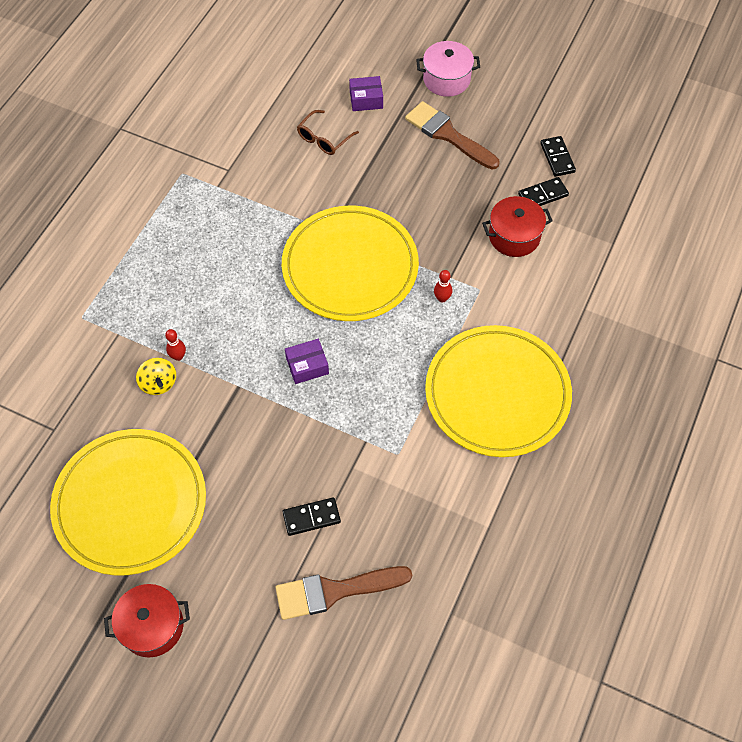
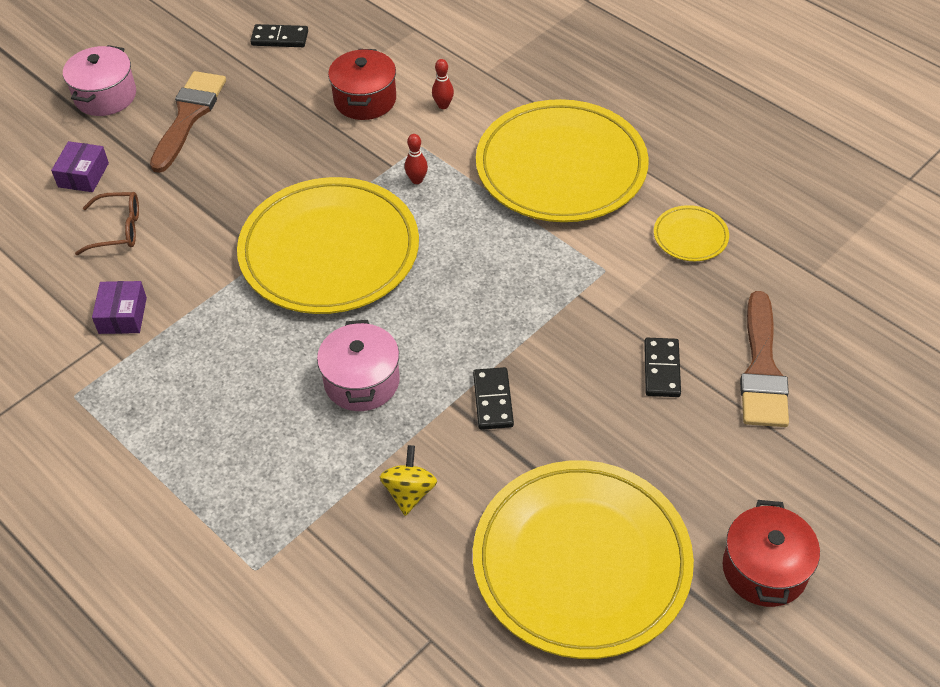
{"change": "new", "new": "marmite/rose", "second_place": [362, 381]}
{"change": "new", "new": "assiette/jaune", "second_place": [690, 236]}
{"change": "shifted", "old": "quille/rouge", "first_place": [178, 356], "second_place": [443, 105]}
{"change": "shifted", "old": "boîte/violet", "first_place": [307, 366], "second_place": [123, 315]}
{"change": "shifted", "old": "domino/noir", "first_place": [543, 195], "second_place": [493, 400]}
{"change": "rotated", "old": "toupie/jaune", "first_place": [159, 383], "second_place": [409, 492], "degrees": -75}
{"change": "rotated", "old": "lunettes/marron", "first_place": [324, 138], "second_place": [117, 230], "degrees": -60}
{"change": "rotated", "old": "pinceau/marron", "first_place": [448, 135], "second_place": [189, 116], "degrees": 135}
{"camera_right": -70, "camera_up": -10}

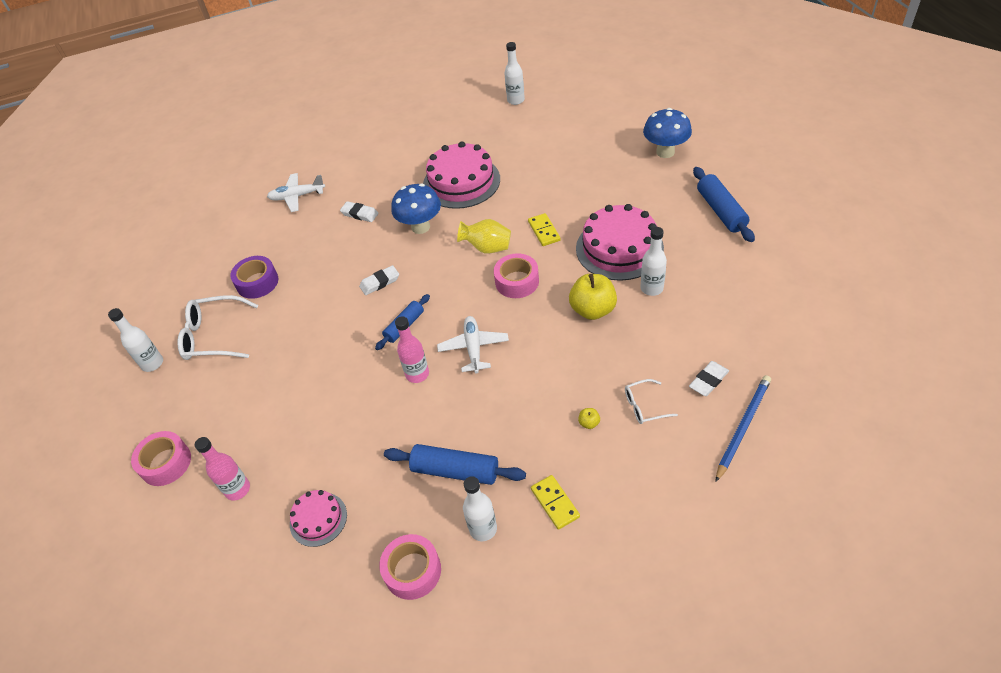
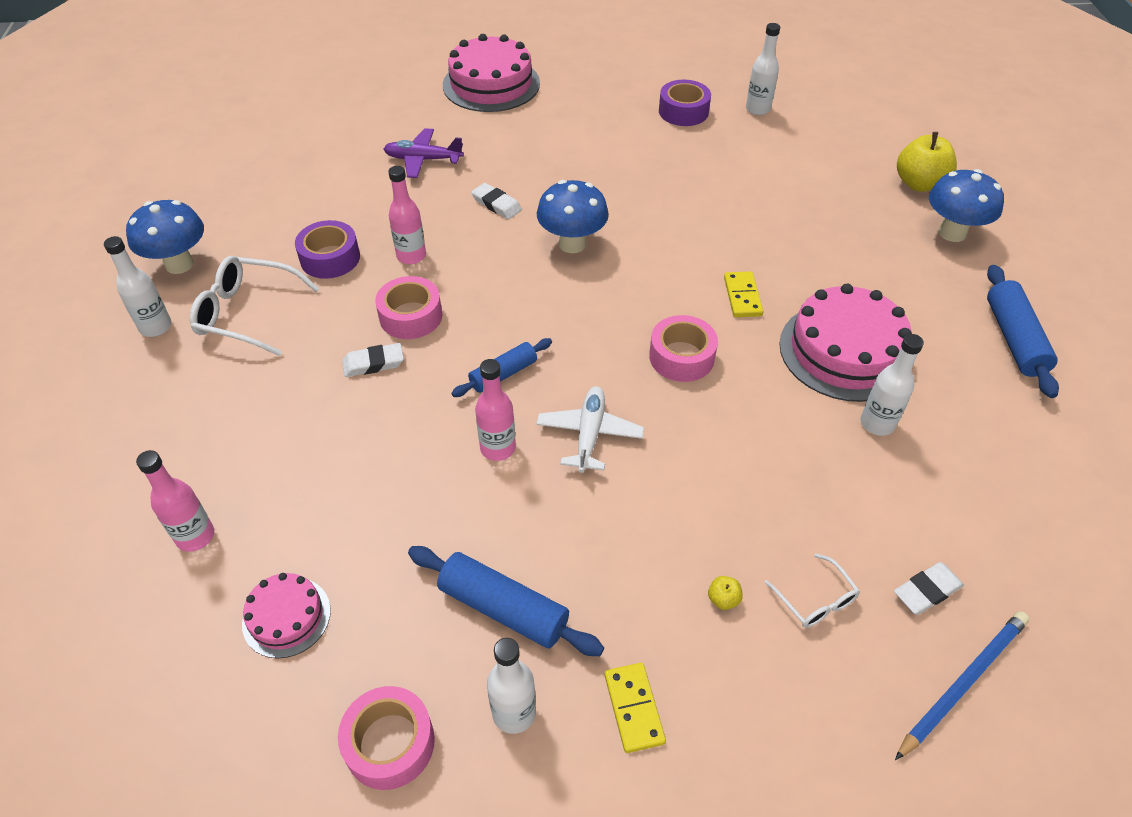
{"change": "gone", "old": "vase/jaune", "first_place": [487, 248]}
{"change": "new", "new": "champignon/bleu", "second_place": [179, 264]}
{"change": "new", "new": "bouteille/rose", "second_place": [411, 256]}
{"change": "new", "new": "ruban adhésif/violet", "second_place": [683, 111]}
{"change": "shifted", "old": "ruban adhésif/rose", "first_place": [166, 463], "second_place": [411, 316]}
{"change": "shifted", "old": "gomme/blanc", "first_place": [380, 282], "second_place": [373, 363]}
{"change": "shifted", "old": "gâteau/rose", "first_place": [461, 182], "second_place": [491, 84]}
{"change": "shifted", "old": "pomme/jaune", "first_place": [593, 310], "second_place": [919, 184]}
{"change": "repainted", "old": "avion/blanc", "new": "avion/violet", "first_place": [297, 196], "second_place": [423, 160]}
{"change": "rotated", "old": "lunettes/blanc", "first_place": [644, 406], "second_place": [815, 600], "degrees": -120}
{"camera_right": 10, "camera_up": 0}

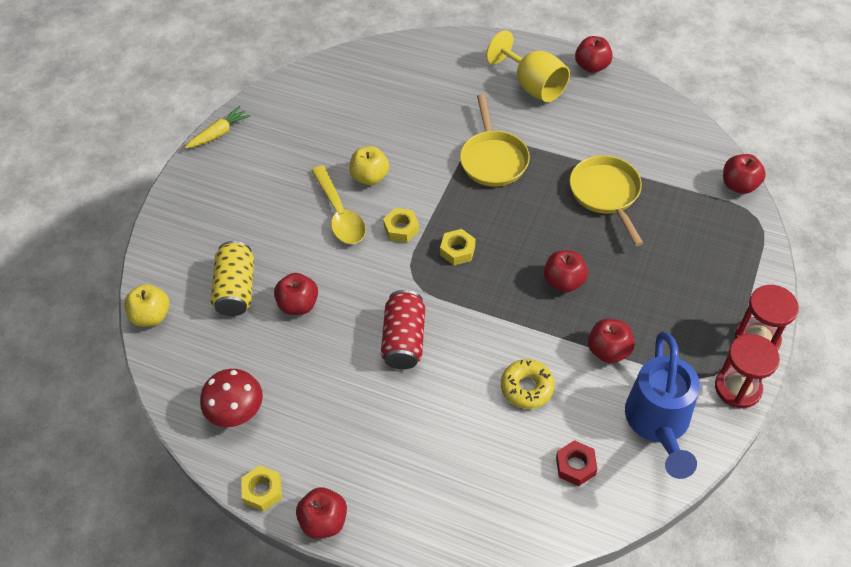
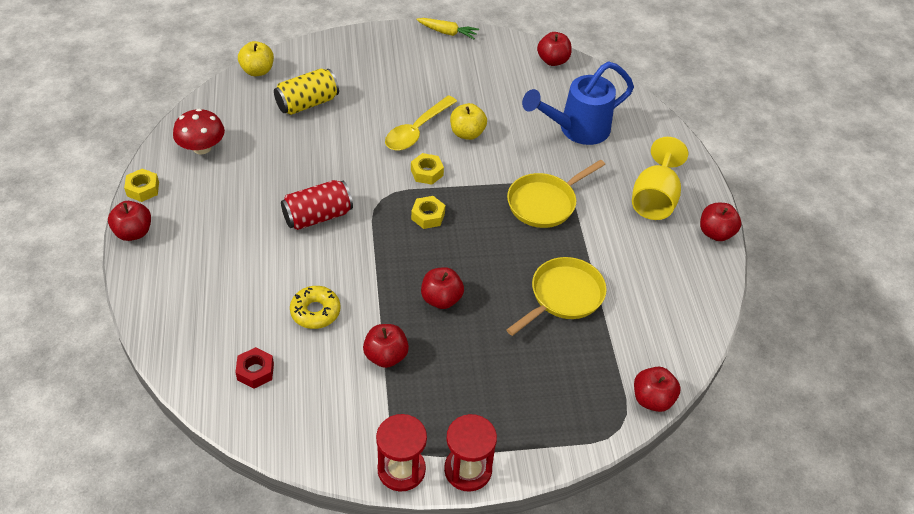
{"change": "shifted", "old": "pomme/rouge", "first_place": [298, 304], "second_place": [553, 60]}
{"change": "shifted", "old": "arrosoir/bleu", "first_place": [658, 425], "second_place": [576, 130]}
{"camera_right": 55, "camera_up": -5}

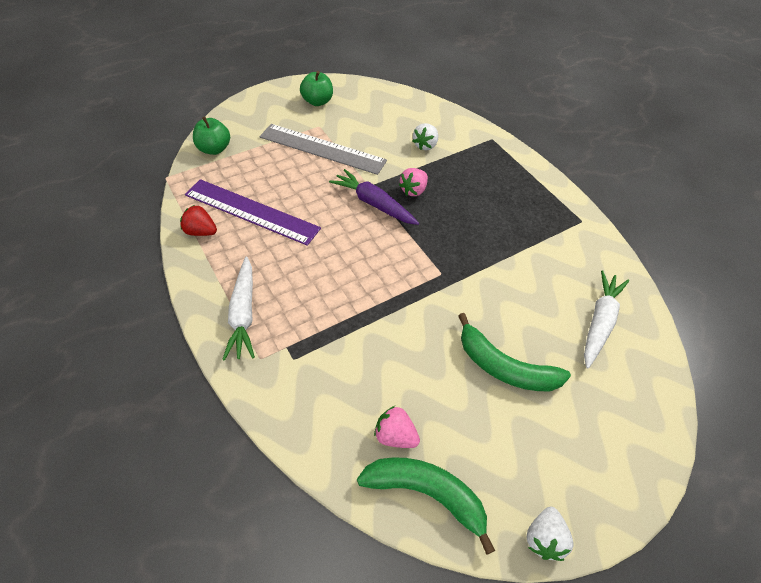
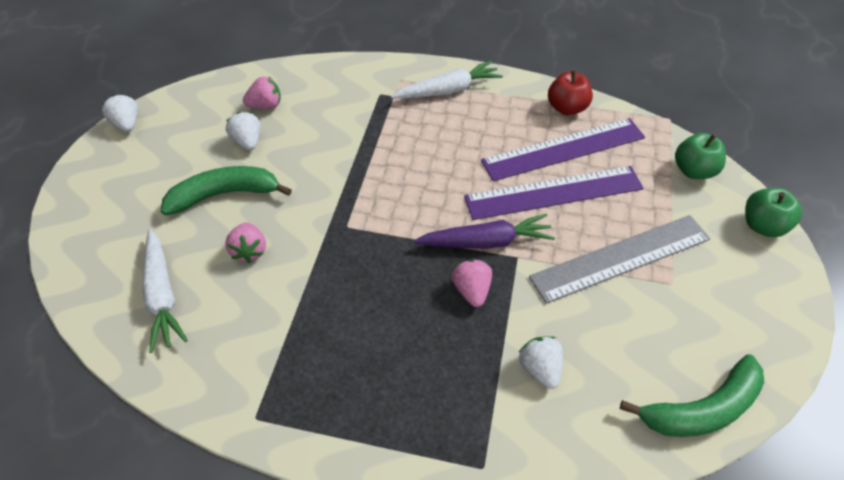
{"change": "new", "new": "fraise/rose", "second_place": [249, 251]}
{"change": "new", "new": "fraise/blanc", "second_place": [247, 141]}
{"change": "new", "new": "règle/violet", "second_place": [554, 192]}
{"change": "shifted", "old": "pomme/vert", "first_place": [317, 101], "second_place": [762, 226]}
{"change": "shifted", "old": "banane/vert", "first_place": [427, 494], "second_place": [702, 409]}
{"change": "swapped", "old": "fraise/rouge", "new": "pomme/rouge", "first_place": [201, 232], "second_place": [566, 108]}
{"change": "rotated", "old": "carotte/blanc", "first_place": [243, 314], "second_place": [448, 90], "degrees": 120}
{"camera_right": 135, "camera_up": 0}

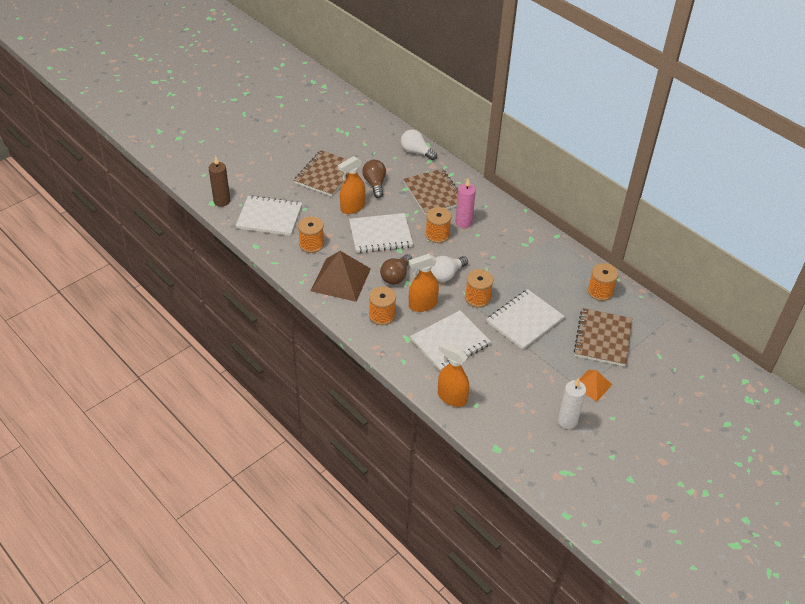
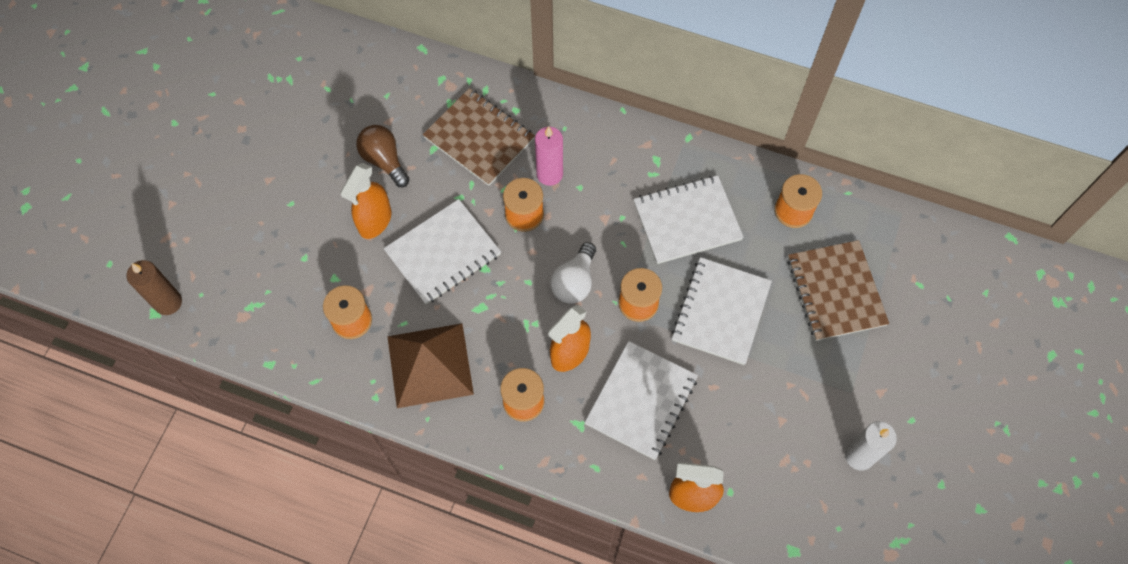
{"change": "gone", "old": "carnet/marron", "first_place": [326, 175]}
{"change": "gone", "old": "ampoule/marron", "first_place": [396, 276]}
{"change": "gone", "old": "ampoule/blanc", "first_place": [416, 152]}
{"change": "gone", "old": "pyramide/orange", "first_place": [592, 385]}
{"change": "shifted", "old": "carnet/blanc", "first_place": [269, 217], "second_place": [687, 221]}
{"camera_right": -25, "camera_up": 20}

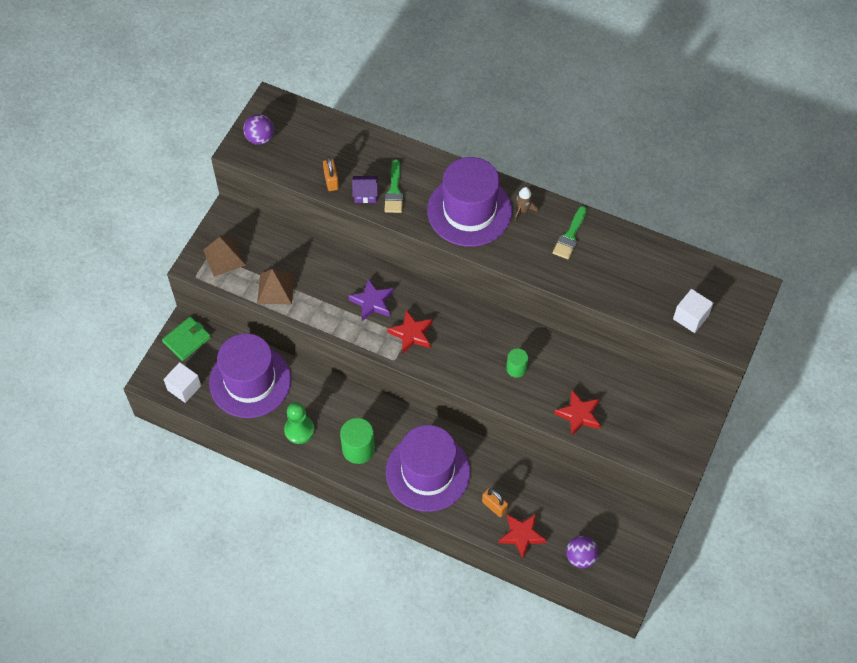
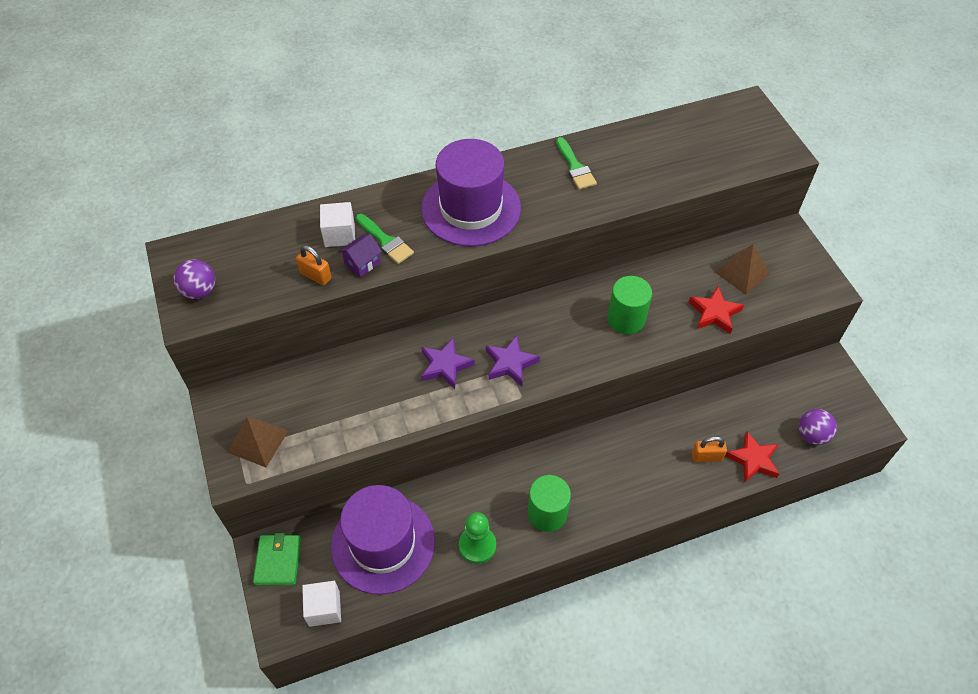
{"change": "gone", "old": "chapeau/violet", "first_place": [428, 472]}
{"change": "gone", "old": "fusée/marron", "first_place": [523, 210]}
{"change": "shifted", "old": "pyramide/marron", "first_place": [275, 289], "second_place": [742, 272]}
{"change": "shifted", "old": "cube/blanc", "first_place": [690, 317], "second_place": [339, 234]}
{"change": "repainted", "old": "étoile/rouge", "new": "étoile/violet", "first_place": [411, 334], "second_place": [510, 363]}
{"change": "scaled", "old": "cylindre/vert", "first_place": [516, 368], "second_place": [626, 319], "factor": 1.64}
{"camera_right": -45, "camera_up": -5}

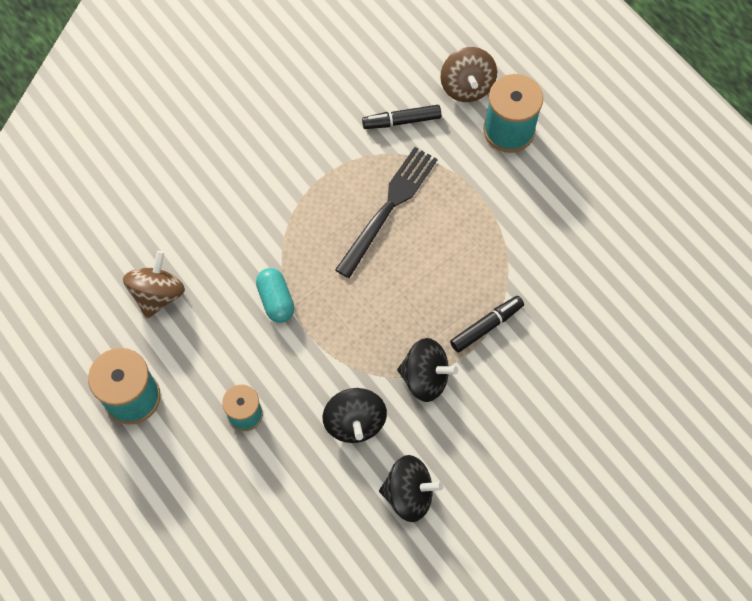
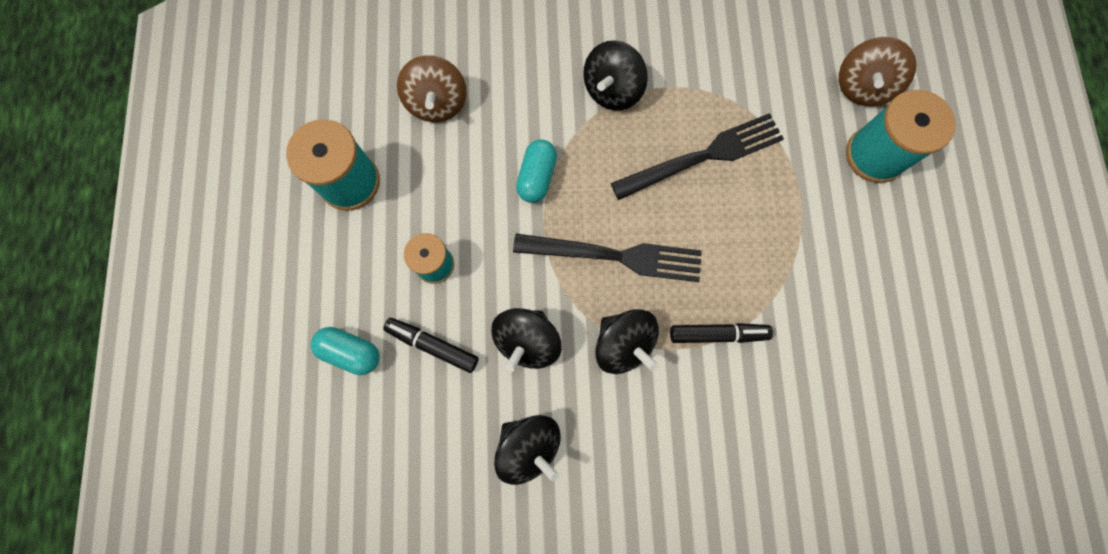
{"change": "new", "new": "gélule/turquoise", "second_place": [351, 352]}
{"change": "new", "new": "fourchette/noir", "second_place": [615, 256]}
{"change": "new", "new": "toupie/noir", "second_place": [612, 90]}
{"change": "shifted", "old": "feutre/noir", "first_place": [401, 121], "second_place": [432, 345]}
{"change": "rotated", "old": "toupie/marron", "first_place": [158, 294], "second_place": [437, 103], "degrees": 120}
{"camera_right": 35, "camera_up": 10}

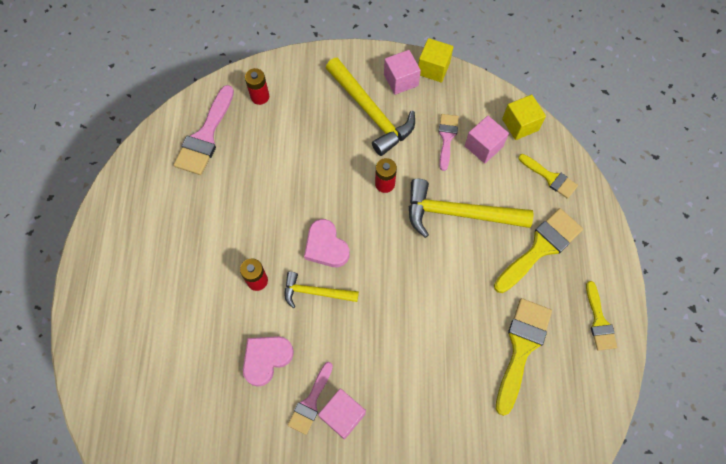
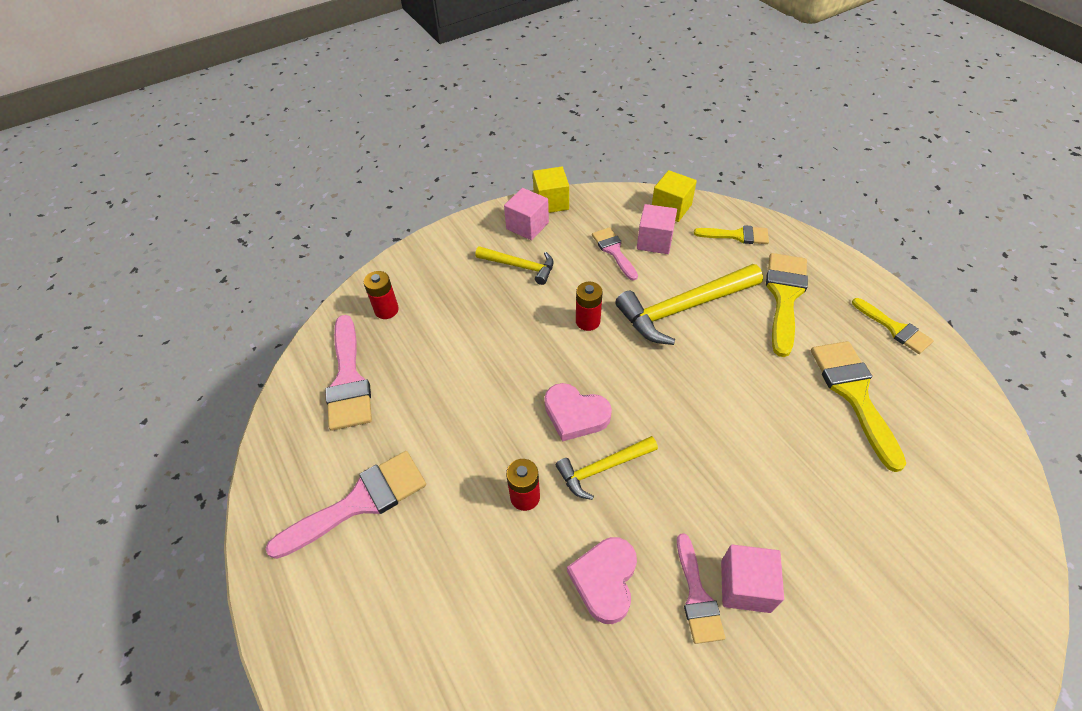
{"change": "new", "new": "pinceau/rose", "second_place": [360, 502]}
{"change": "scaled", "old": "marteau/jaune", "first_place": [371, 112], "second_place": [520, 266], "factor": 0.58}
{"camera_right": -30, "camera_up": -15}

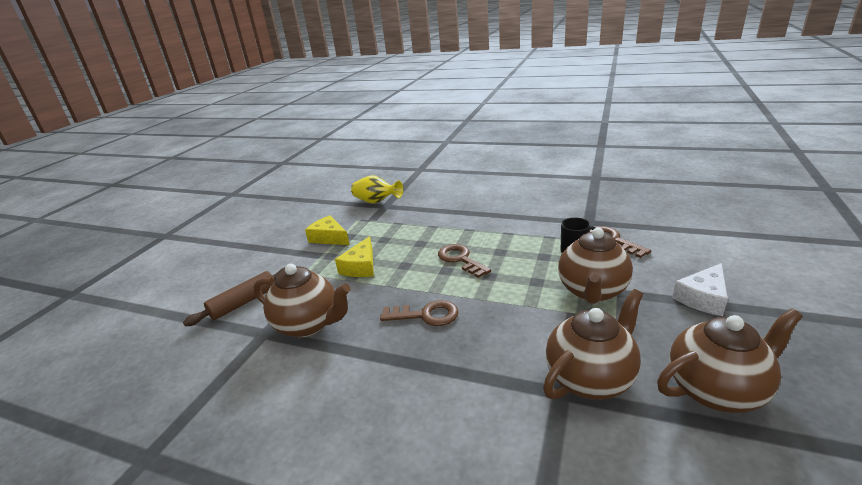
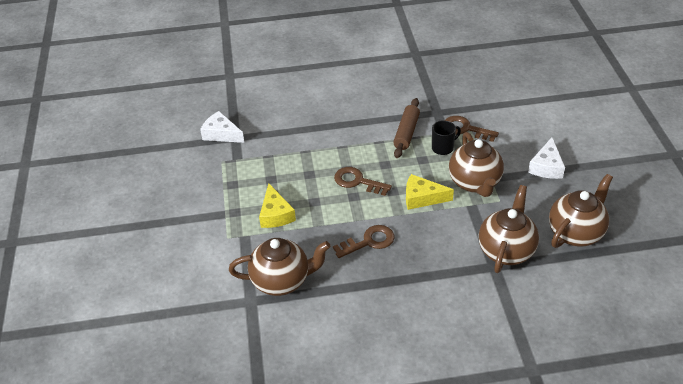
{"change": "shifted", "old": "rouleau à pâtisserie/marron", "first_place": [244, 302], "second_place": [406, 133]}
{"change": "shifted", "old": "fromage/jaune", "first_place": [329, 238], "second_place": [422, 198]}
{"change": "swapped", "old": "vase/jaune", "new": "fromage/blanc", "first_place": [376, 202], "second_place": [221, 134]}
{"camera_right": -30, "camera_up": 15}

